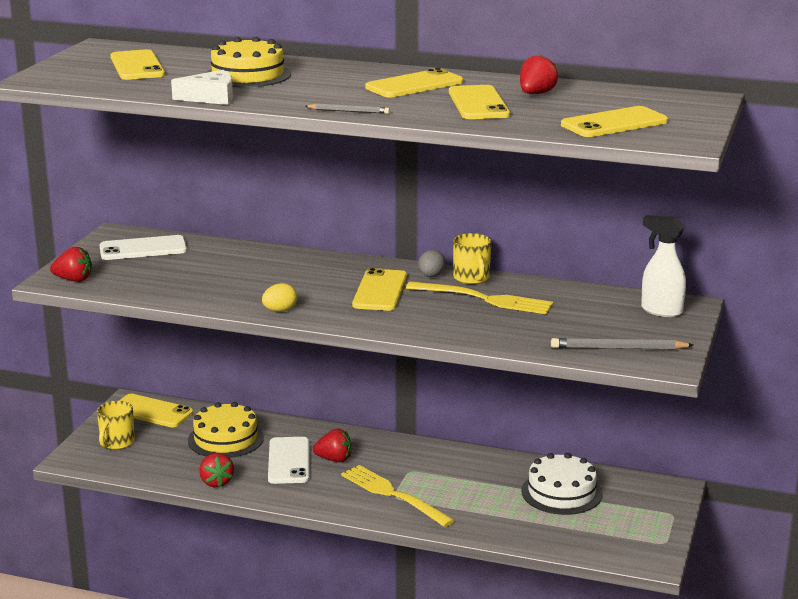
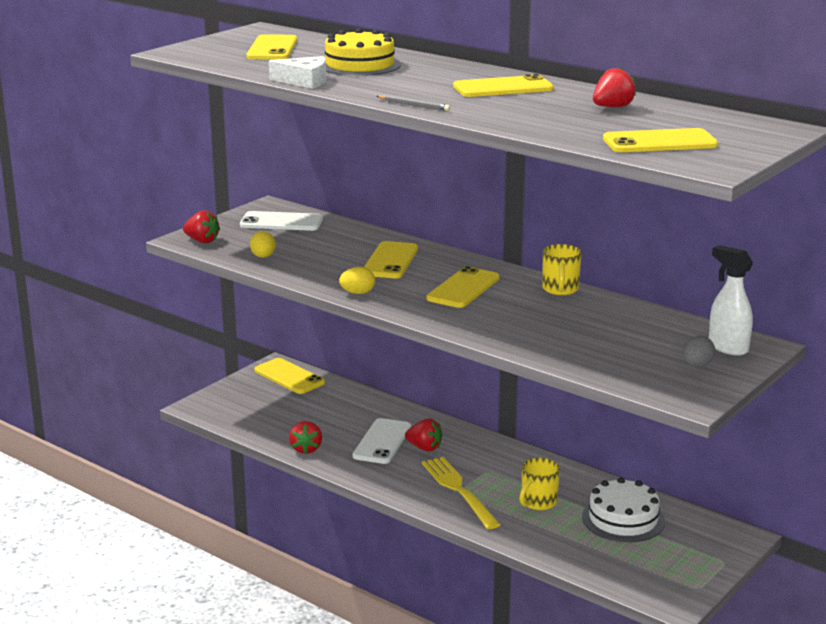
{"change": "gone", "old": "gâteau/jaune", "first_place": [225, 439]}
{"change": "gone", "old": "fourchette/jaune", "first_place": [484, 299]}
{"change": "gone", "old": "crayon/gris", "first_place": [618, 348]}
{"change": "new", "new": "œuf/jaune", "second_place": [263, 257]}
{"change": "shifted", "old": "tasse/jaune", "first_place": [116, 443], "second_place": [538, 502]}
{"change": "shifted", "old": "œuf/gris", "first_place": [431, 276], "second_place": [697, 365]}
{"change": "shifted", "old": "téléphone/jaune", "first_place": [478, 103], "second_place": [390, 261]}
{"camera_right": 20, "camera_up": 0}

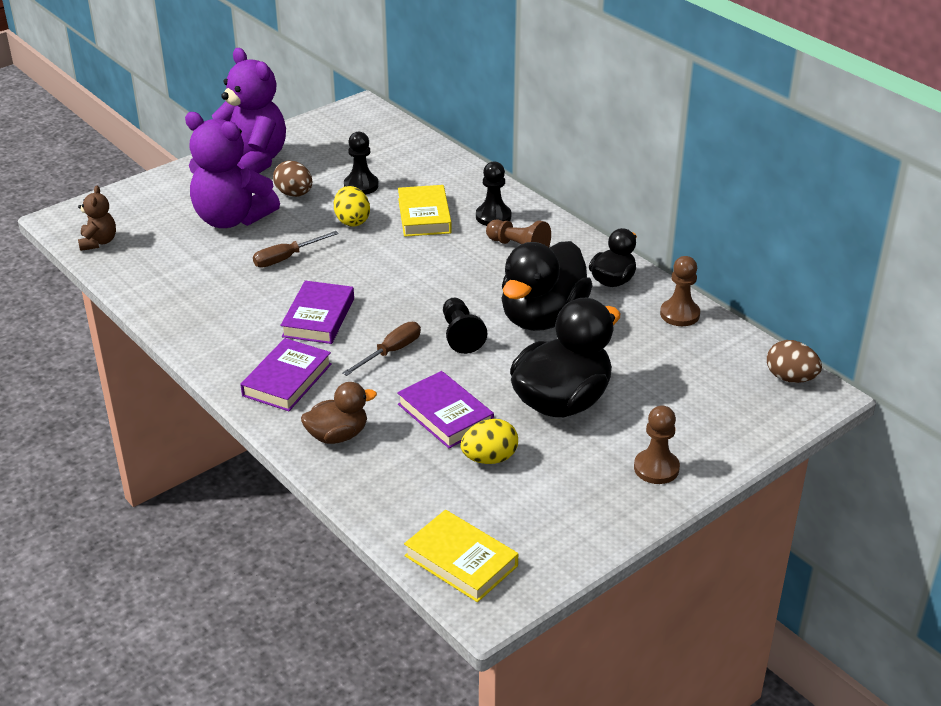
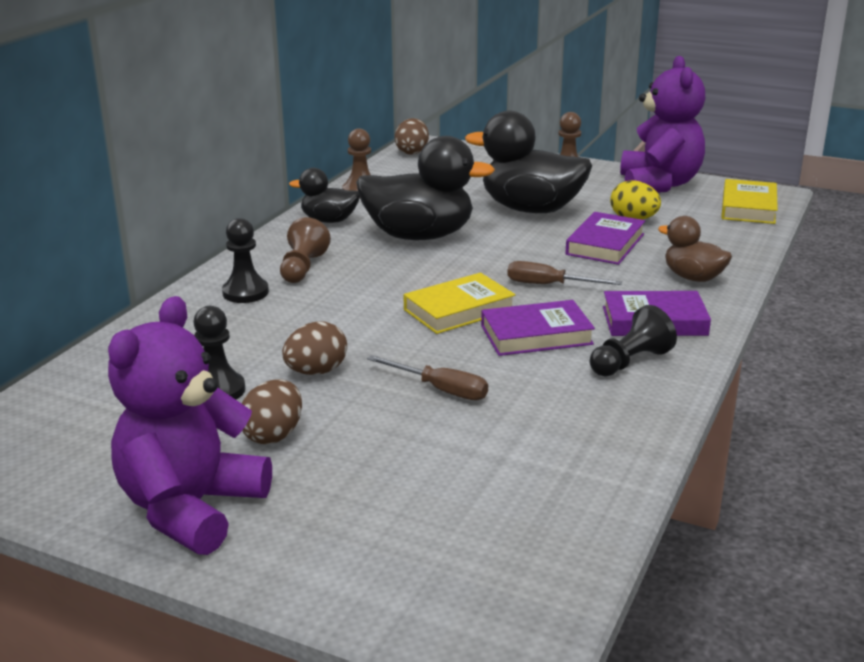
{"change": "gone", "old": "ours en peluche/marron", "first_place": [98, 242]}
{"change": "shifted", "old": "ours en peluche/violet", "first_place": [231, 219], "second_place": [659, 184]}
{"change": "shifted", "old": "livre/jaune", "first_place": [424, 216], "second_place": [459, 310]}
{"change": "shifted", "old": "pion/noir", "first_place": [461, 335], "second_place": [630, 362]}
{"change": "repainted", "old": "œuf/jaune", "new": "œuf/marron", "first_place": [352, 221], "second_place": [316, 371]}
{"camera_right": -115, "camera_up": -10}

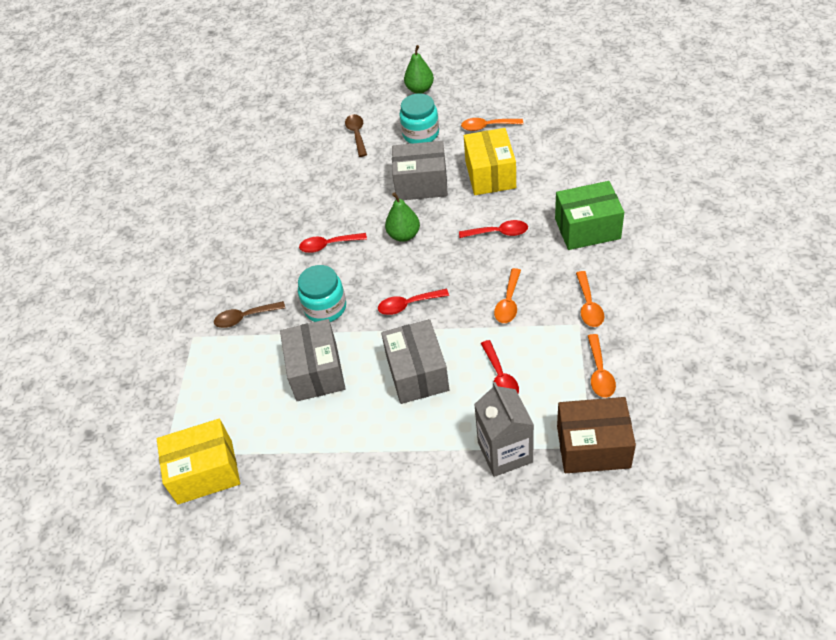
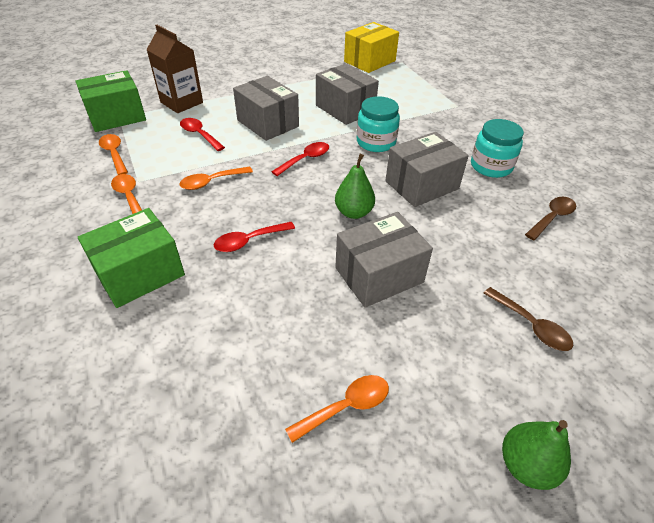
{"change": "gone", "old": "boîte/jaune", "first_place": [490, 175]}
{"change": "shifted", "old": "cuillère/marron", "first_place": [245, 317], "second_place": [552, 218]}
{"change": "shifted", "old": "bocal/turquoise", "first_place": [421, 134], "second_place": [491, 166]}
{"change": "swapped", "old": "cuillère/rouge", "new": "boîte/gris", "first_place": [328, 245], "second_place": [422, 185]}
{"change": "repainted", "old": "brique de lait/gris", "new": "brique de lait/marron", "first_place": [505, 452], "second_place": [181, 102]}
{"change": "repainted", "old": "boîte/marron", "new": "boîte/vert", "first_place": [593, 446], "second_place": [117, 116]}
{"change": "rotated", "old": "cuillère/orange", "first_place": [508, 302], "second_place": [211, 182], "degrees": -105}
{"camera_right": 145, "camera_up": -5}

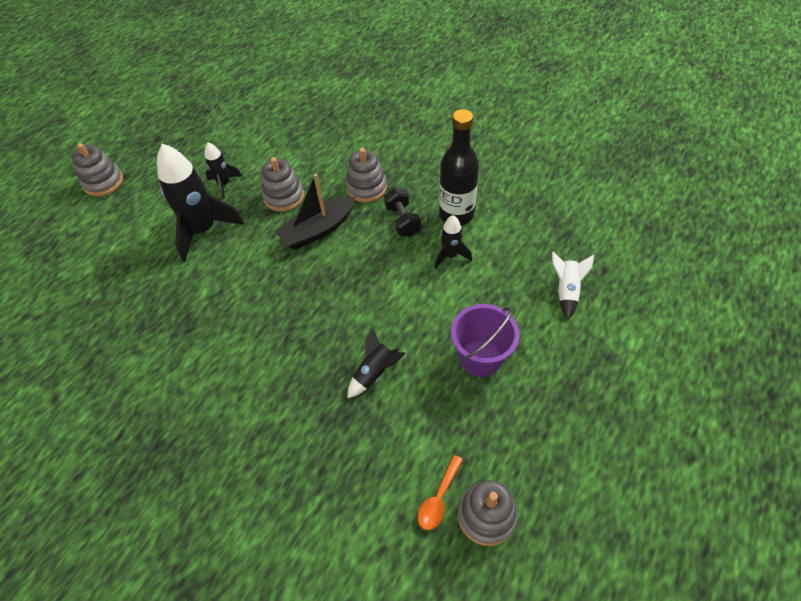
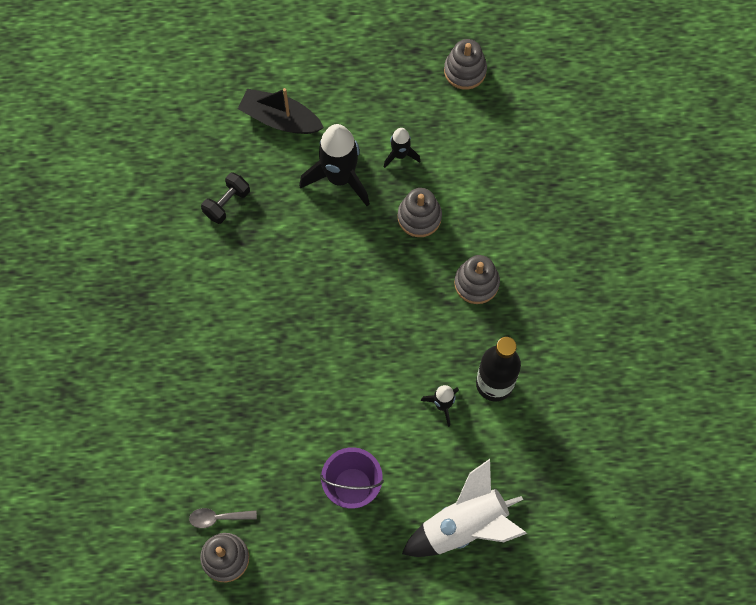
{"change": "gone", "old": "fusée/noir", "first_place": [375, 373]}
{"change": "shifted", "old": "jouet à empiler/gris", "first_place": [103, 182], "second_place": [465, 71]}
{"change": "shifted", "old": "bateau/noir", "first_place": [318, 230], "second_place": [280, 119]}
{"change": "shifted", "old": "haltère/noir", "first_place": [402, 221], "second_place": [227, 203]}
{"change": "repainted", "old": "cuillère/orange", "new": "cuillère/gris", "first_place": [438, 498], "second_place": [218, 518]}
{"change": "scaled", "old": "fusée/blanc", "first_place": [566, 291], "second_place": [464, 525], "factor": 1.94}
{"camera_right": 55, "camera_up": 15}

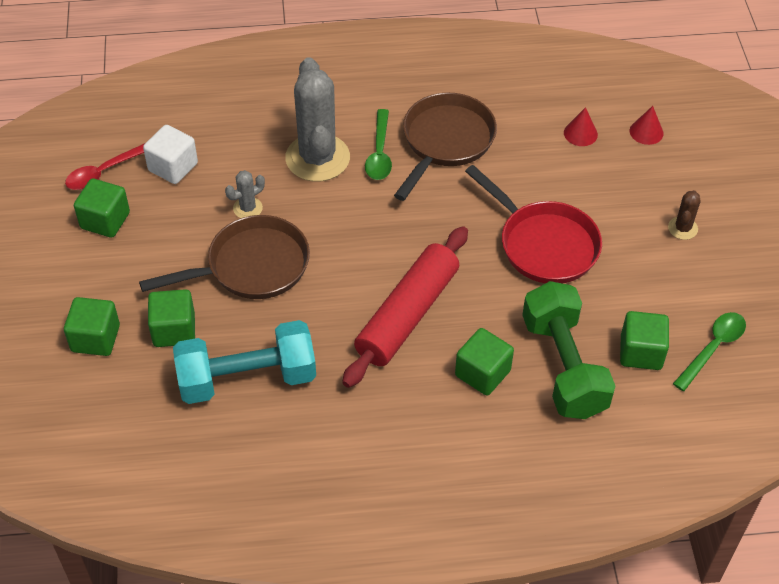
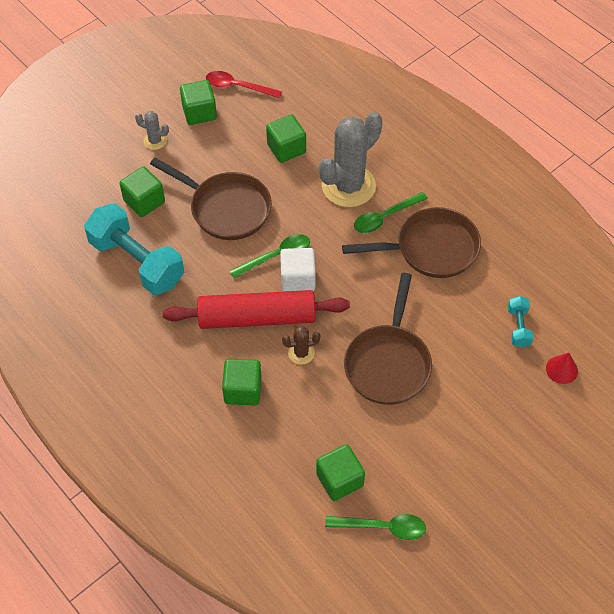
{"change": "gone", "old": "haltère/vert", "first_place": [563, 366]}
{"change": "new", "new": "cuillère/vert", "second_place": [276, 256]}
{"change": "shifted", "old": "cube/vert", "first_place": [95, 338], "second_place": [286, 148]}
{"change": "shifted", "old": "cube/blanc", "first_place": [173, 167], "second_place": [298, 279]}
{"change": "shifted", "old": "cactus/gris", "first_place": [247, 208], "second_place": [155, 141]}
{"change": "shifted", "old": "cactus/marron", "first_place": [682, 228], "second_place": [301, 353]}
{"change": "swapped", "old": "cône/rouge", "new": "haltère/turquoise", "first_place": [580, 133], "second_place": [518, 327]}
{"change": "repainted", "old": "poêle/rouge", "new": "poêle/marron", "first_place": [543, 244], "second_place": [388, 363]}
{"camera_right": 55, "camera_up": 5}

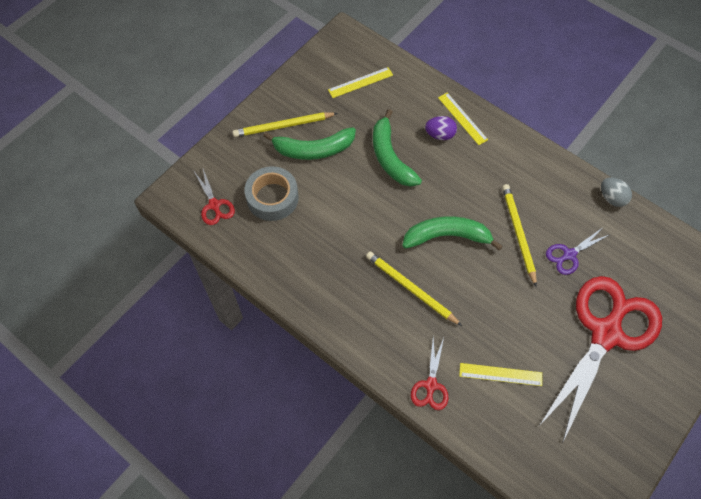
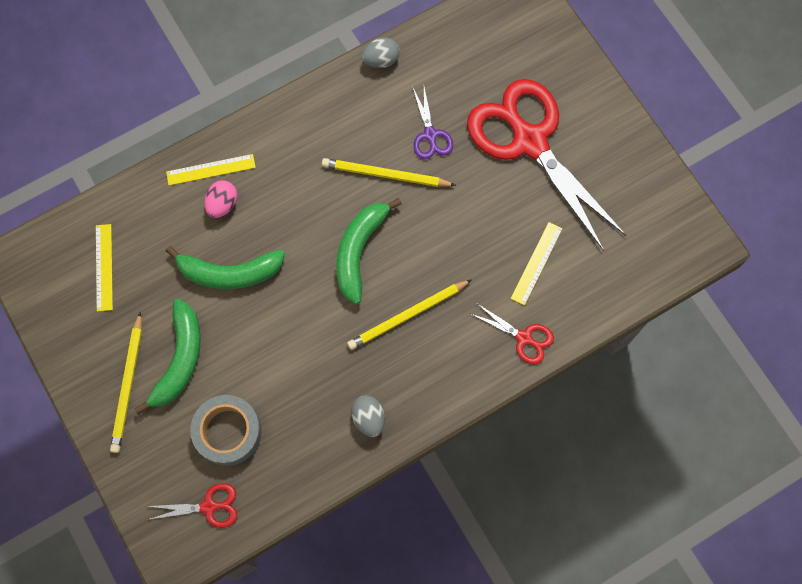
{"change": "new", "new": "œuf/gris", "second_place": [368, 418]}
{"change": "repainted", "old": "œuf/violet", "new": "œuf/rose", "first_place": [440, 135], "second_place": [222, 204]}
{"camera_right": -70, "camera_up": 10}

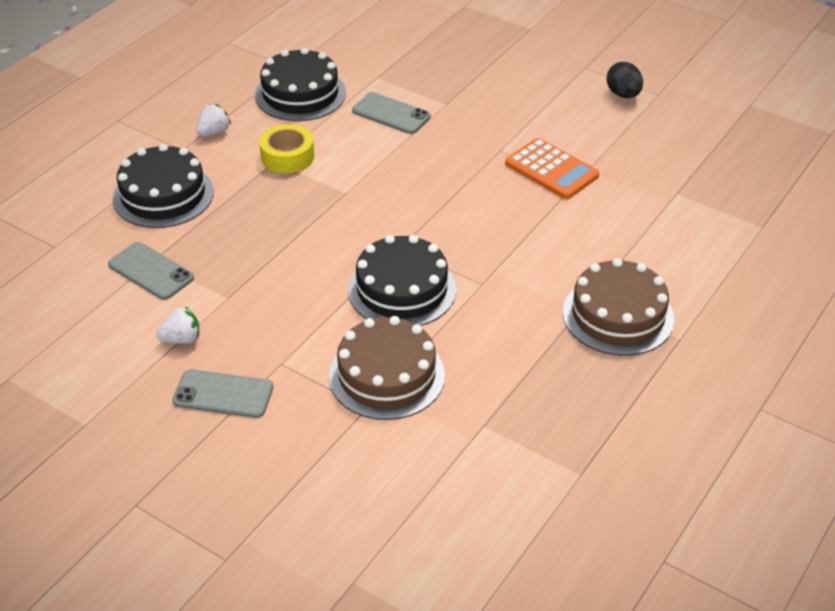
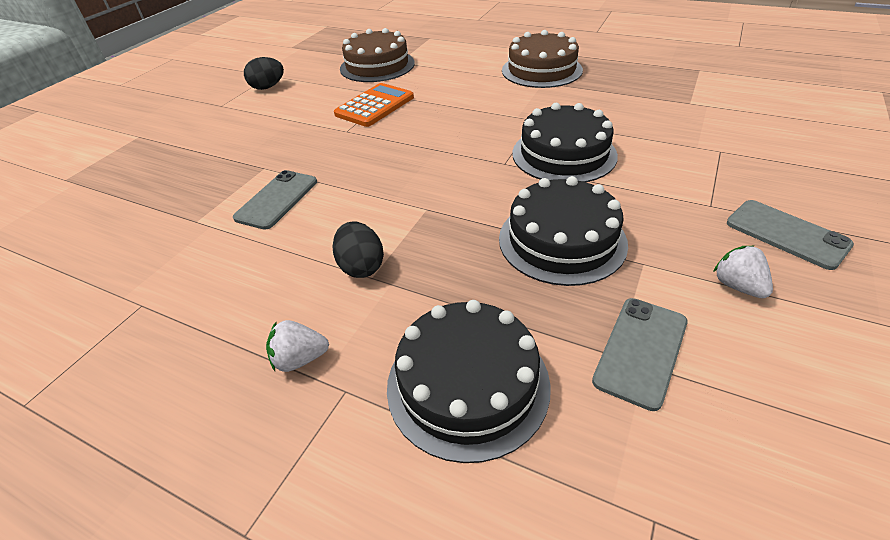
{"change": "shifted", "old": "gâteau/noir", "first_place": [300, 94], "second_place": [562, 240]}
{"change": "shifted", "old": "gâteau/marron", "first_place": [387, 375], "second_place": [377, 66]}
{"change": "swapped", "old": "ruban adhésif/jaune", "new": "œuf/noir", "first_place": [287, 156], "second_place": [361, 266]}
{"change": "rotated", "old": "téléphone/gris", "first_place": [223, 394], "second_place": [786, 234], "degrees": -45}
{"change": "rotated", "old": "fraise/blanc", "first_place": [214, 132], "second_place": [300, 359], "degrees": -45}
{"camera_right": -95, "camera_up": 0}

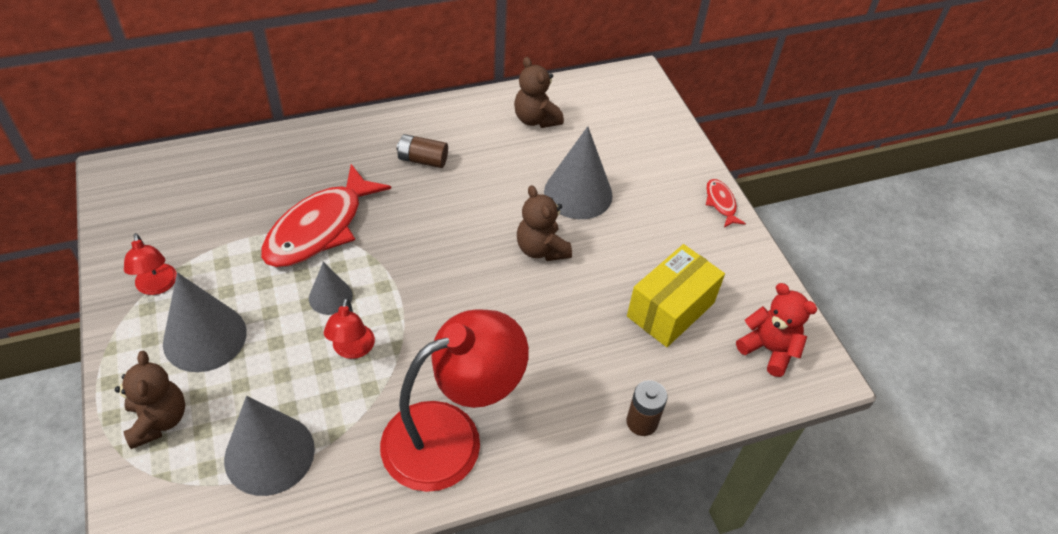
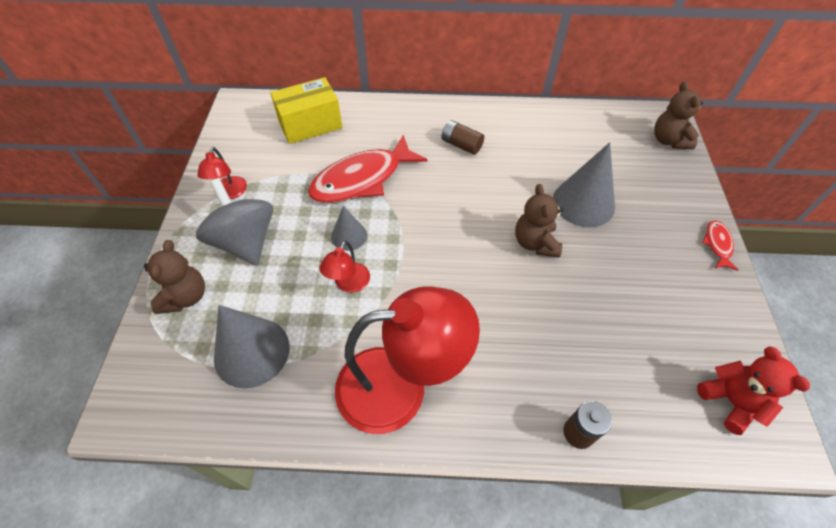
{"change": "shifted", "old": "ours en peluche/marron", "first_place": [536, 119], "second_place": [668, 140]}
{"change": "shifted", "old": "boîte/jaune", "first_place": [670, 309], "second_place": [310, 124]}
{"change": "swapped", "old": "cône/gris", "new": "toupie/gris", "first_place": [205, 337], "second_place": [245, 241]}
{"camera_right": 25, "camera_up": 5}

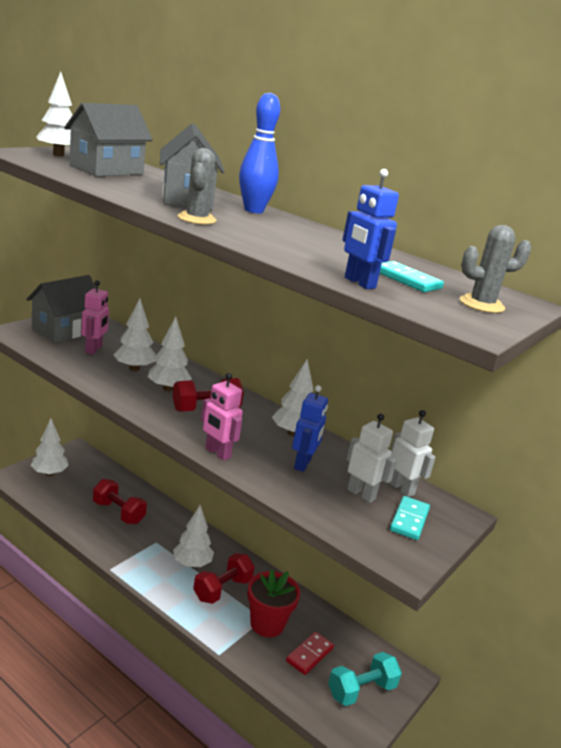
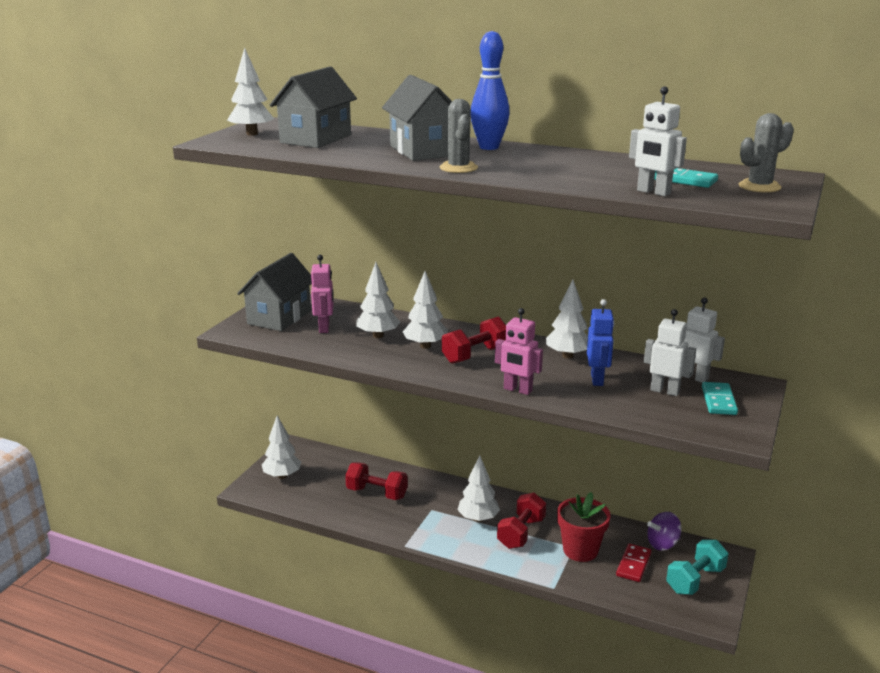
{"change": "new", "new": "toupie/violet", "second_place": [662, 544]}
{"change": "repainted", "old": "robot/bleu", "new": "robot/blanc", "first_place": [359, 283], "second_place": [653, 192]}
{"camera_right": -10, "camera_up": 0}

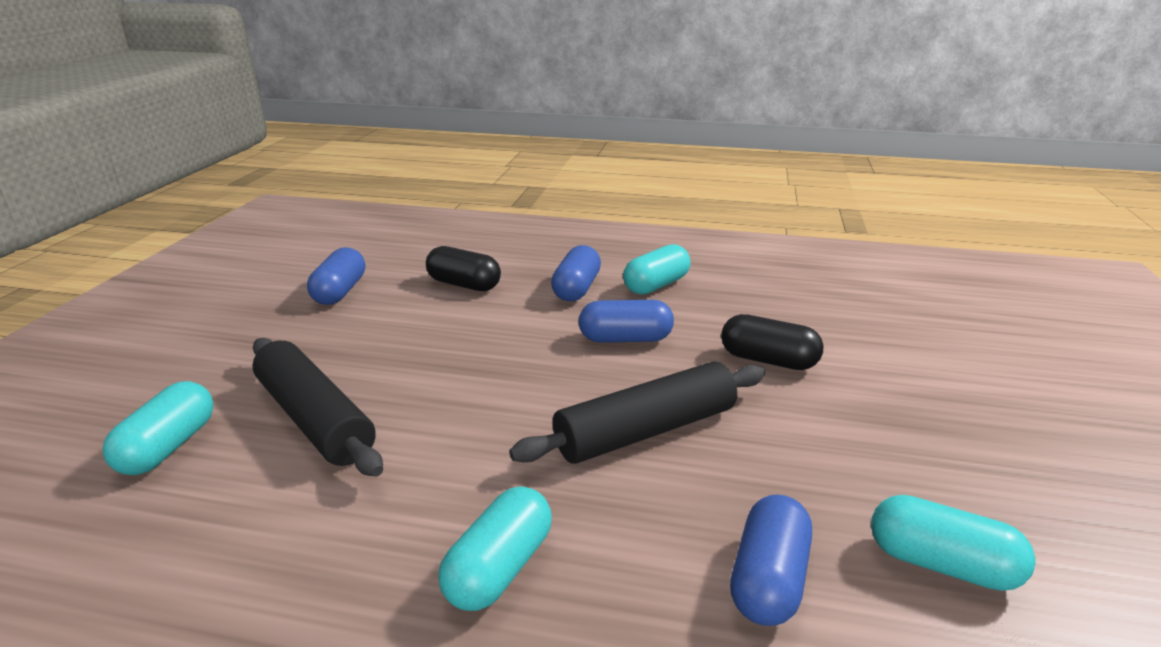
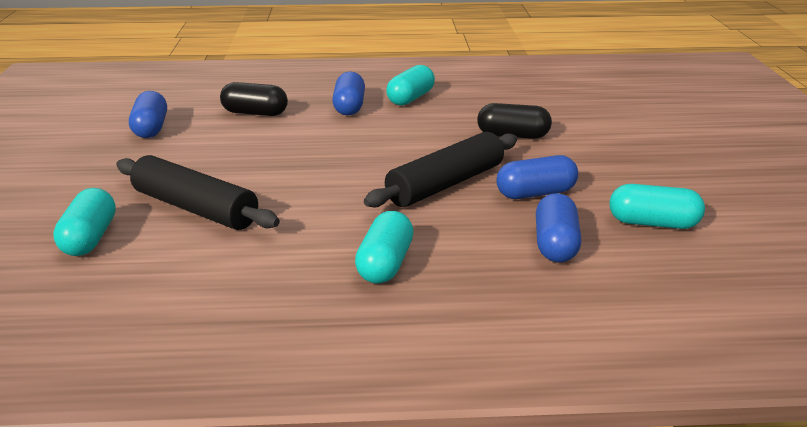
{"change": "shifted", "old": "gélule/bleu", "first_place": [625, 339], "second_place": [536, 193]}
{"camera_right": -15, "camera_up": 0}

